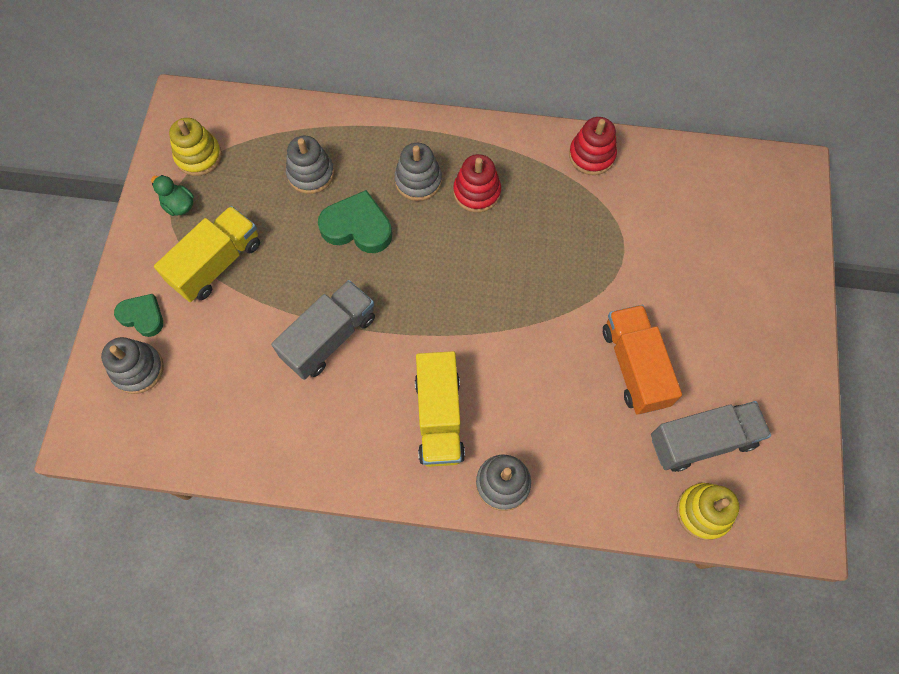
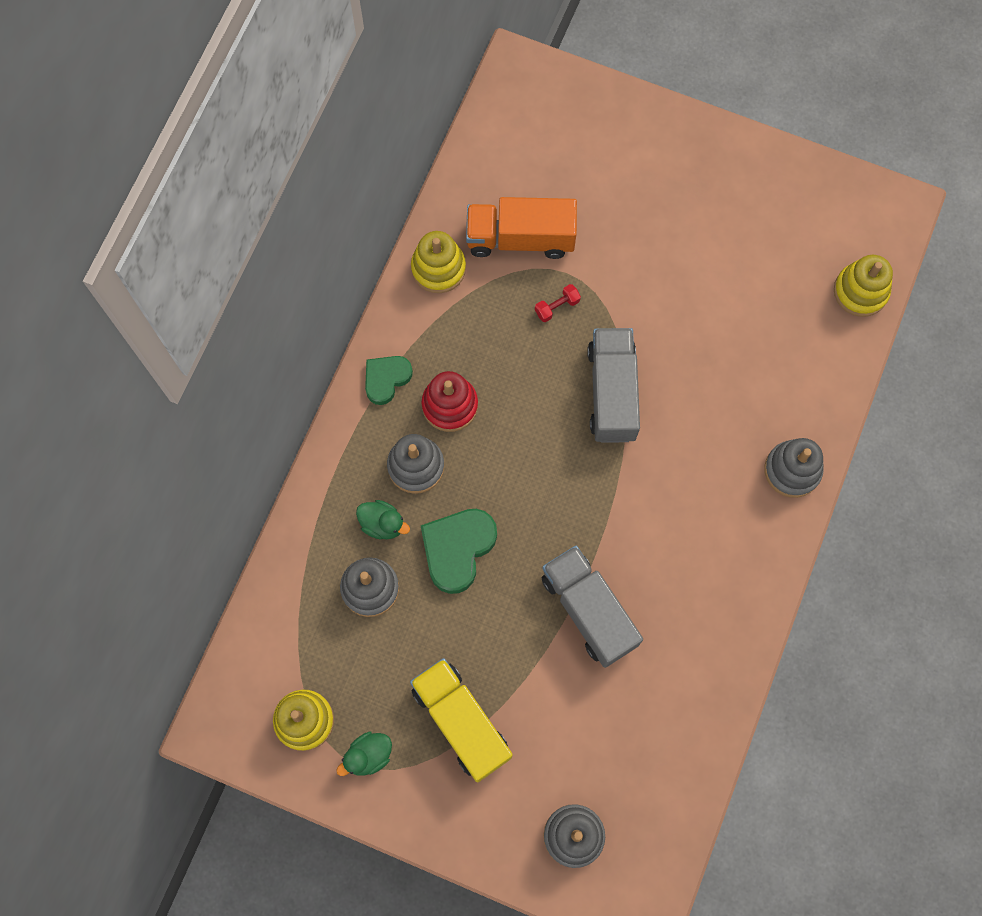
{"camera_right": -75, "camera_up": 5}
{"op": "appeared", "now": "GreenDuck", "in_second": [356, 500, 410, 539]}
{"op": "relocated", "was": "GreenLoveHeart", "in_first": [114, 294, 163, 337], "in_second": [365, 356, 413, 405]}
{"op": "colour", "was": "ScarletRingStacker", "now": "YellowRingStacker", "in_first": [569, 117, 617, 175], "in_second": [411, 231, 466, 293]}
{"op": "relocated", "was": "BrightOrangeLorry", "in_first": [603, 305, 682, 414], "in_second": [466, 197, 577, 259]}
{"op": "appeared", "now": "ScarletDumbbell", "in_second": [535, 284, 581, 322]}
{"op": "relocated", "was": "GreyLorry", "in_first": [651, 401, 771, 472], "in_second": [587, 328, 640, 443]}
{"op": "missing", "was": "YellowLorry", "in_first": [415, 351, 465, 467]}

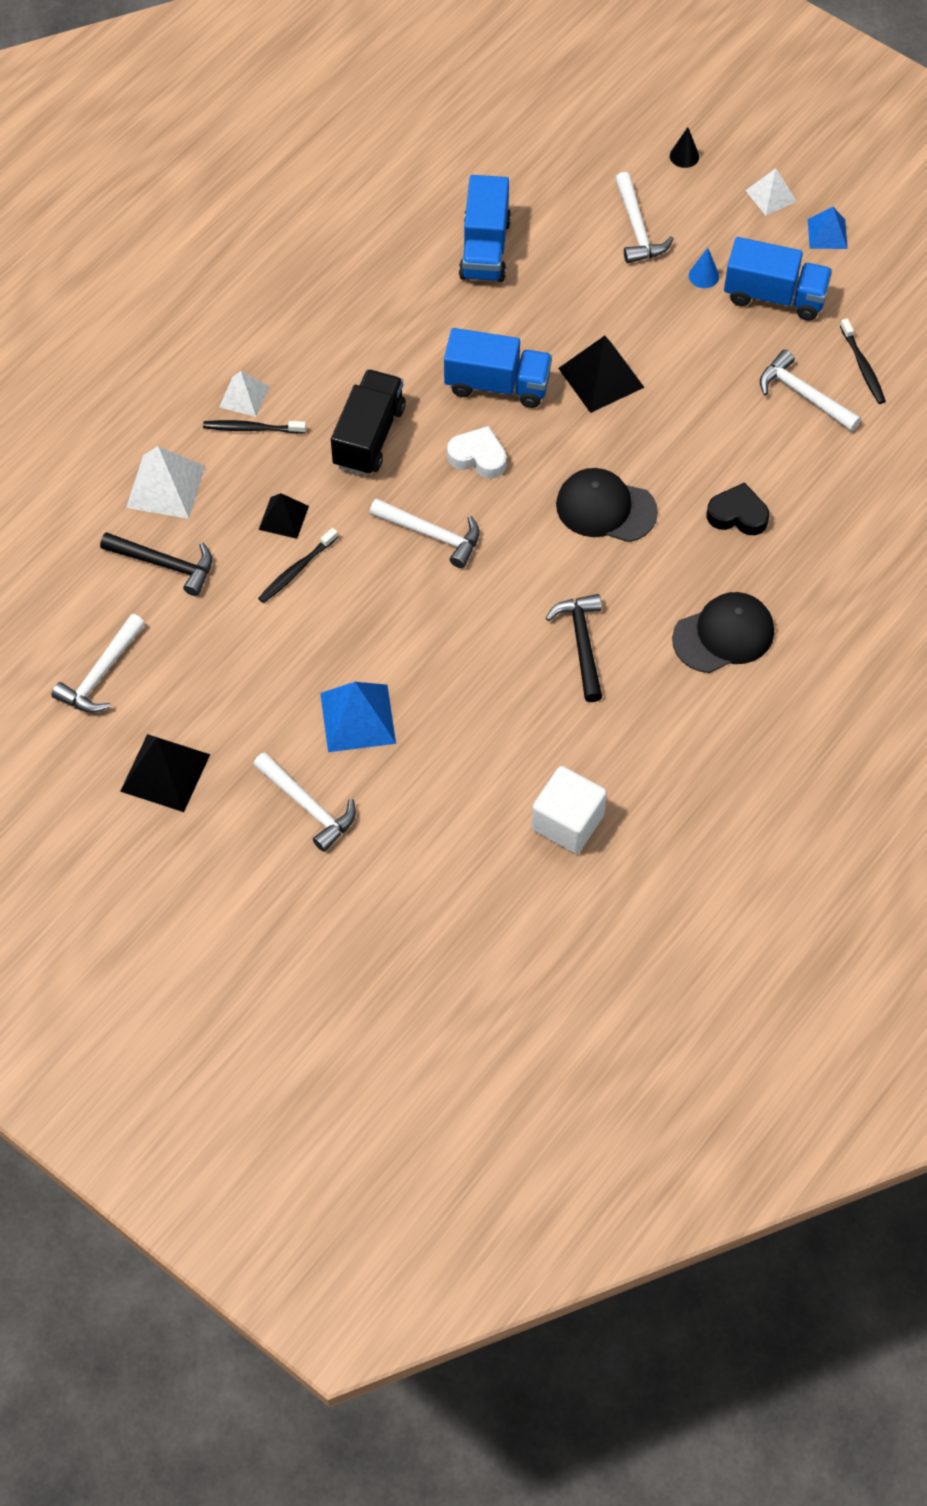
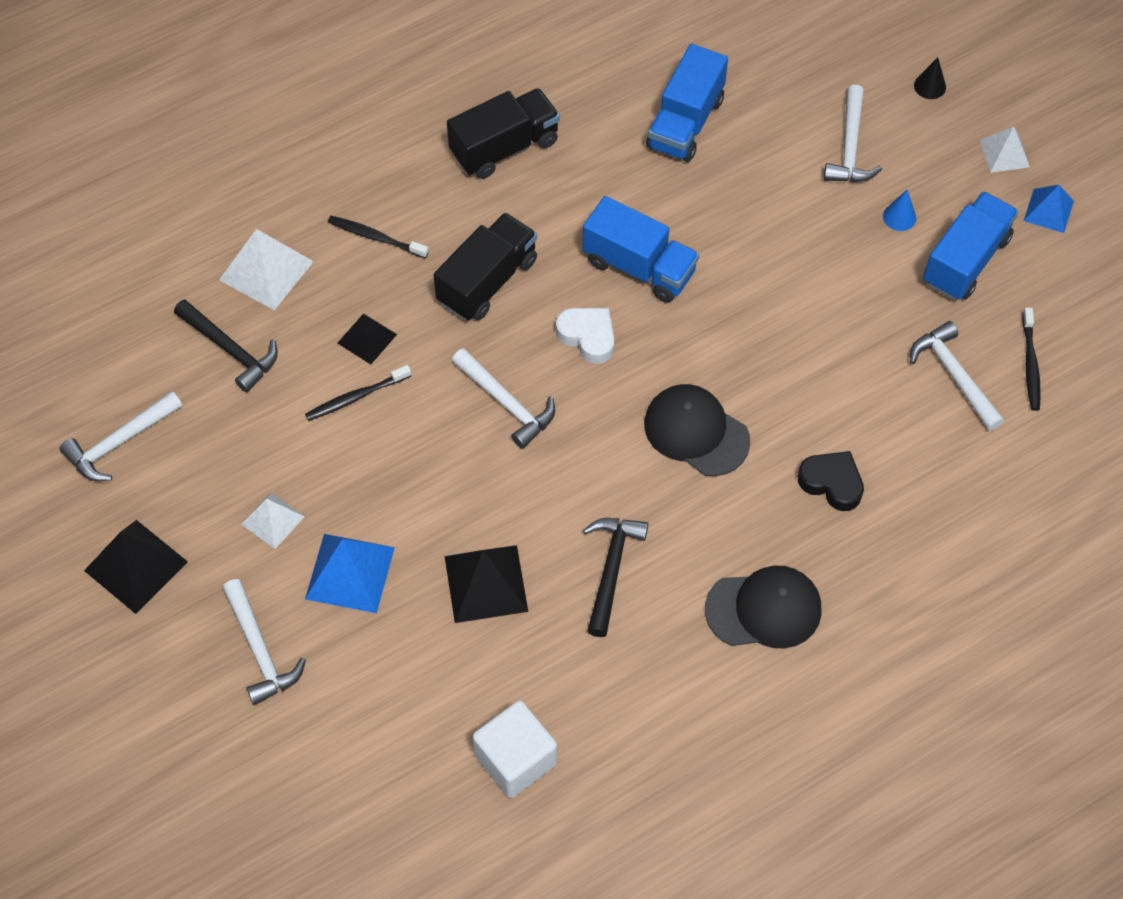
{"camera_right": 20, "camera_up": 0}
{"op": "relocated", "was": "PureWhiteSolidPyramid", "in_first": [219, 371, 269, 417], "in_second": [241, 493, 305, 549]}
{"op": "relocated", "was": "BlackSolidPyramid", "in_first": [558, 336, 645, 413], "in_second": [445, 545, 528, 623]}
{"op": "appeared", "now": "BlackLorry", "in_second": [447, 88, 560, 179]}
{"op": "spun", "was": "BlueLorry", "in_first": [724, 237, 832, 321], "in_second": [923, 191, 1019, 300], "clockwise": -90}

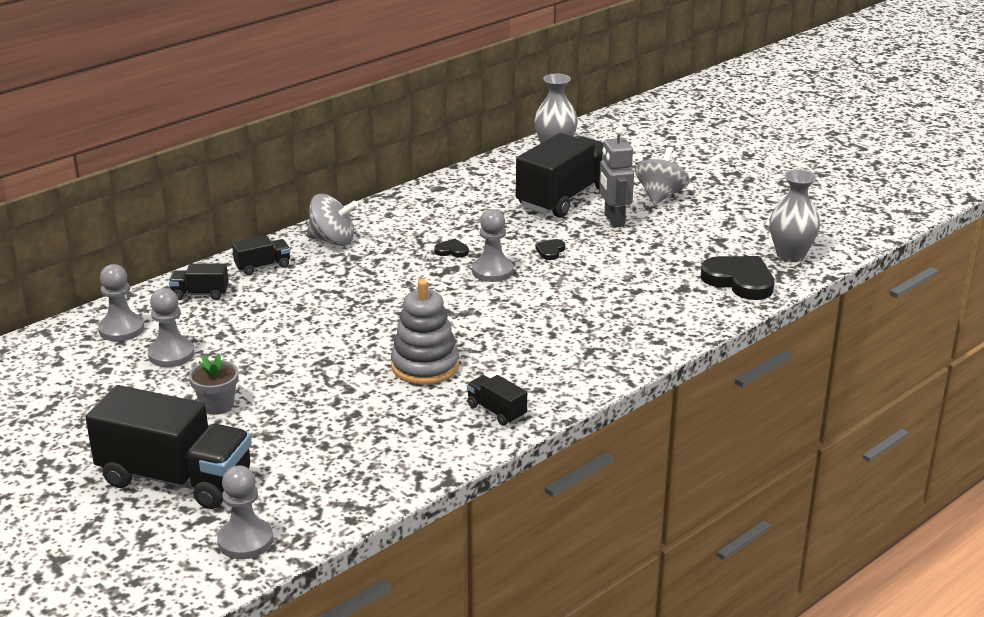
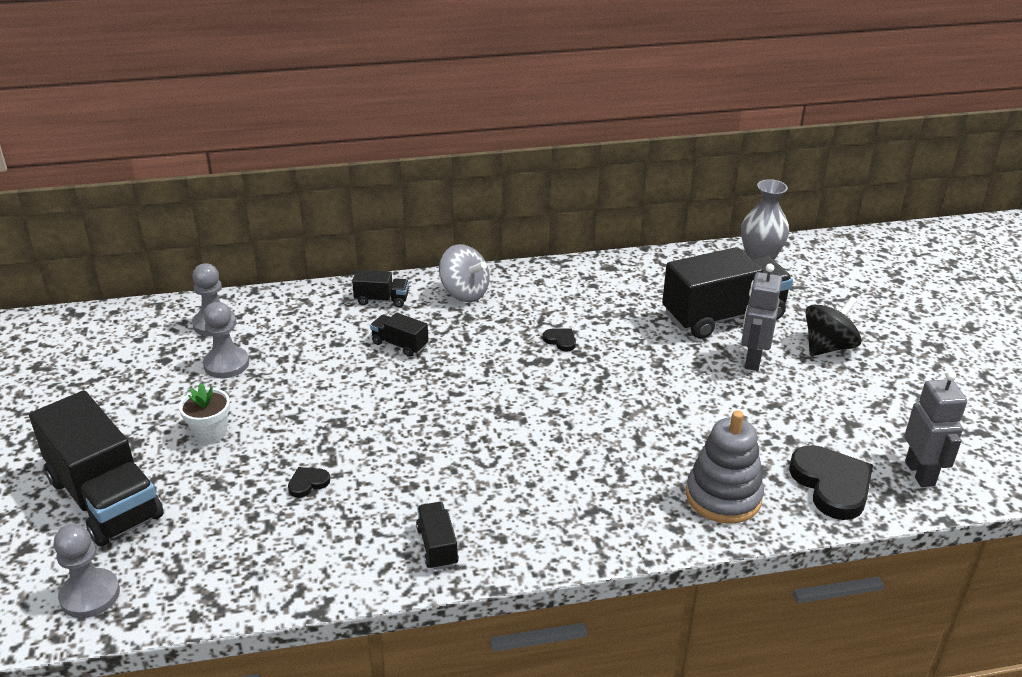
{"camera_right": 30, "camera_up": 5}
{"op": "colour", "was": "GreyPlantPot", "now": "PureWhitePlantPot", "in_first": [189, 354, 239, 415], "in_second": [179, 383, 230, 444]}
{"op": "relocated", "was": "BlackLoveHeart", "in_first": [535, 239, 565, 260], "in_second": [288, 467, 330, 498]}
{"op": "relocated", "was": "BlackLorry", "in_first": [169, 263, 228, 300], "in_second": [370, 313, 428, 357]}
{"op": "relocated", "was": "GreyRingStacker", "in_first": [391, 279, 459, 385], "in_second": [686, 410, 764, 524]}
{"op": "colour", "was": "GreySpinningTop", "now": "BlackSpinningTop", "in_first": [635, 147, 689, 205], "in_second": [805, 296, 862, 356]}
{"op": "exchanged", "was": "GreyVase", "now": "GreyRobotFigure", "in_first": [769, 170, 820, 262], "in_second": [904, 371, 967, 487]}
{"op": "missing", "was": "GreyPawn", "in_first": [472, 209, 514, 282]}

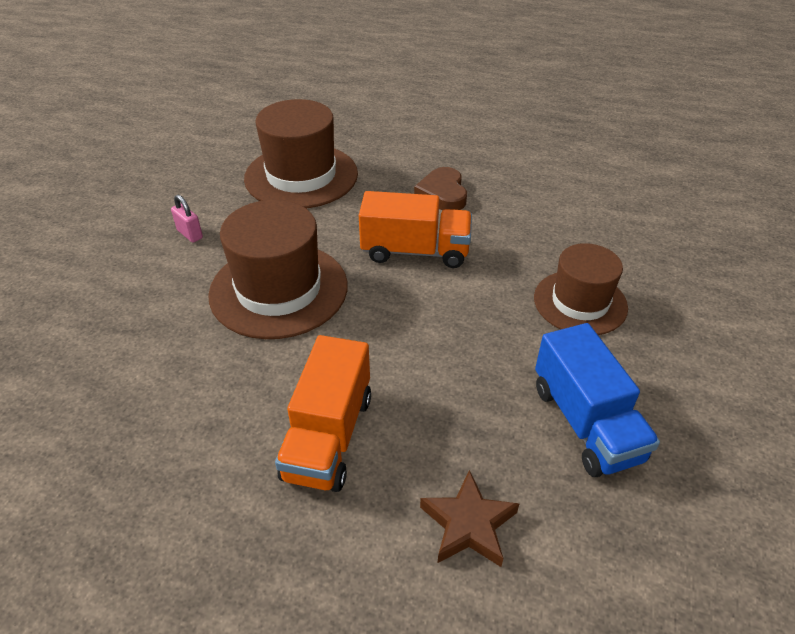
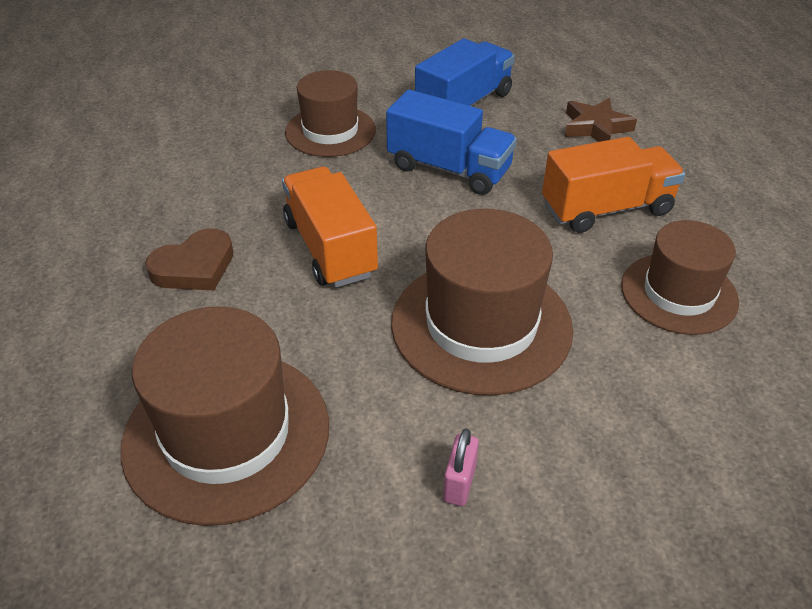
{"camera_right": -120, "camera_up": 0}
{"op": "appeared", "now": "BlueLorry", "in_second": [386, 90, 517, 195]}
{"op": "appeared", "now": "RussetTopHat", "in_second": [621, 220, 739, 335]}

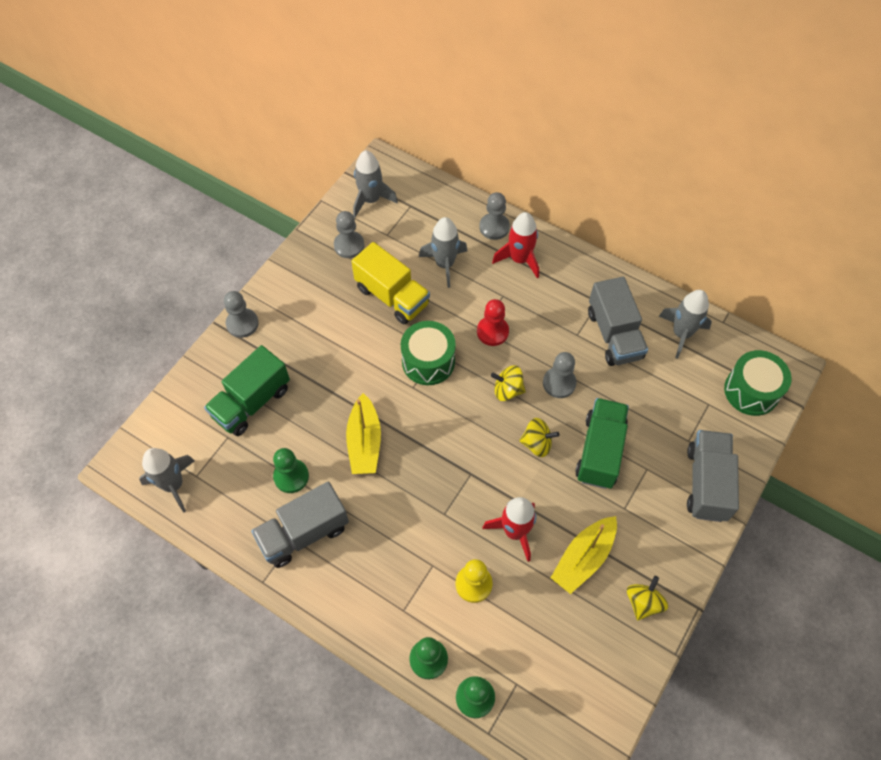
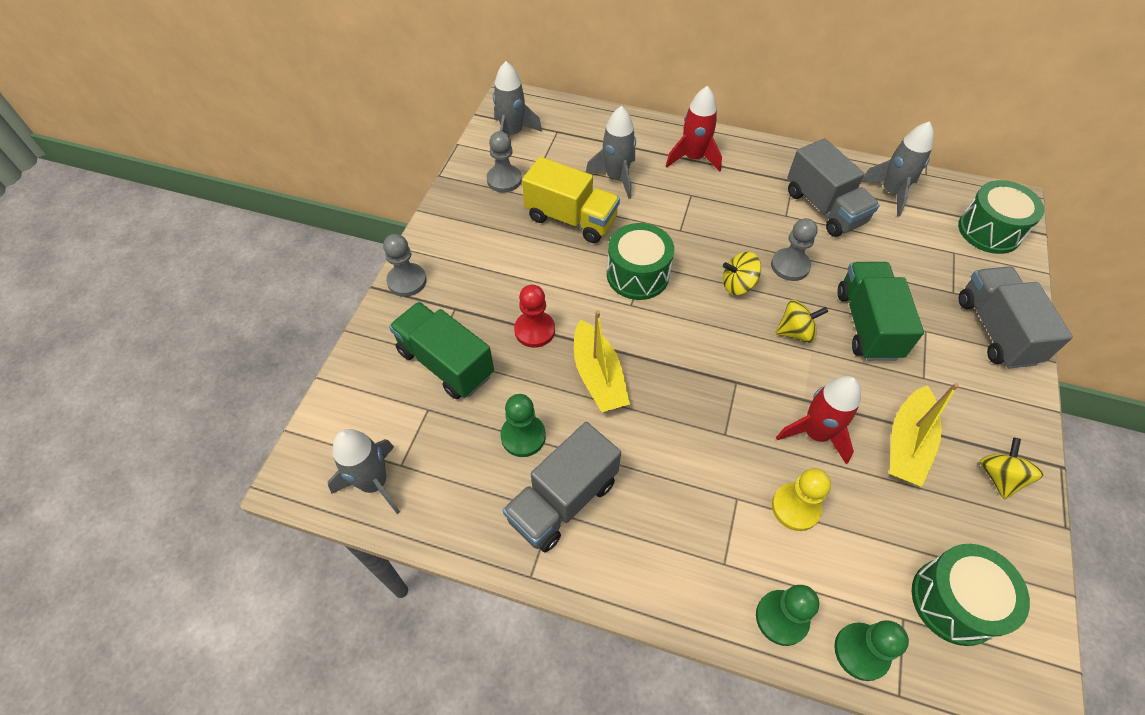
{"camera_right": -15, "camera_up": -5}
{"op": "spun", "was": "GreenLorry", "in_first": [204, 345, 290, 436], "in_second": [389, 302, 494, 399], "clockwise": 105}
{"op": "relocated", "was": "ScarletPawn", "in_first": [477, 299, 509, 346], "in_second": [514, 285, 555, 348]}
{"op": "appeared", "now": "GreenDrum", "in_second": [912, 544, 1030, 646]}
{"op": "missing", "was": "GreyPawn", "in_first": [479, 192, 510, 240]}

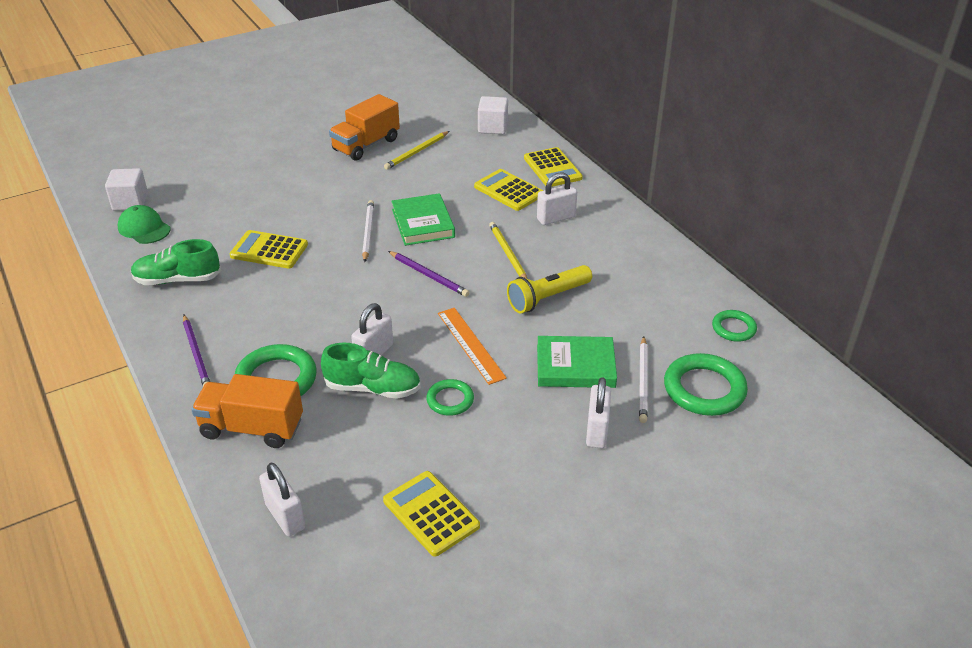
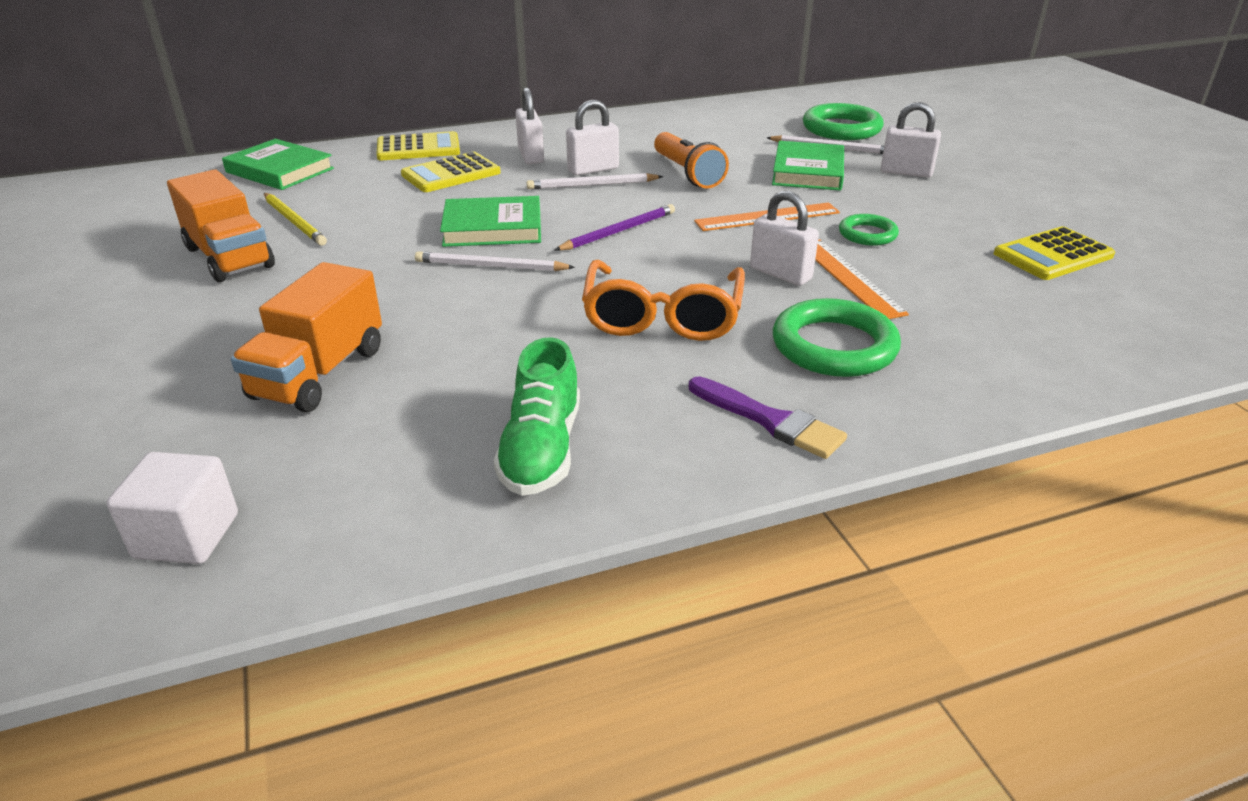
{"camera_right": -80, "camera_up": -5}
{"op": "exchanged", "was": "PureWhiteBlock", "now": "GreenHardcover", "in_first": [478, 96, 508, 134], "in_second": [222, 139, 334, 190]}
{"op": "relocated", "was": "BrightOrangeLorry", "in_first": [191, 374, 303, 448], "in_second": [231, 262, 382, 412]}
{"op": "colour", "was": "YellowPencil", "now": "PureWhitePencil", "in_first": [489, 222, 527, 279], "in_second": [527, 173, 663, 189]}
{"op": "relocated", "was": "PureWhiteLock", "in_first": [259, 463, 305, 536], "in_second": [566, 99, 619, 175]}
{"op": "appeared", "now": "BrightOrangeSpectacles", "in_second": [582, 260, 745, 341]}
{"op": "colour", "was": "YellowFlashlight", "now": "BrightOrangeFlashlight", "in_first": [507, 265, 592, 313], "in_second": [654, 132, 729, 188]}
{"op": "exchanged", "was": "RoyalPurplePencil", "now": "RoyalPurpleBrush", "in_first": [183, 315, 210, 387], "in_second": [689, 376, 847, 459]}
{"op": "exchanged", "was": "GreenShoe", "now": "BrightOrangeStraightedge", "in_first": [321, 343, 421, 399], "in_second": [815, 240, 909, 319]}
{"op": "missing", "was": "GreenPeakedCap", "in_first": [117, 205, 171, 244]}
{"op": "missing", "was": "YellowCalculator", "in_first": [229, 230, 308, 269]}
{"op": "missing", "was": "GreenTorus", "in_first": [712, 310, 757, 342]}

